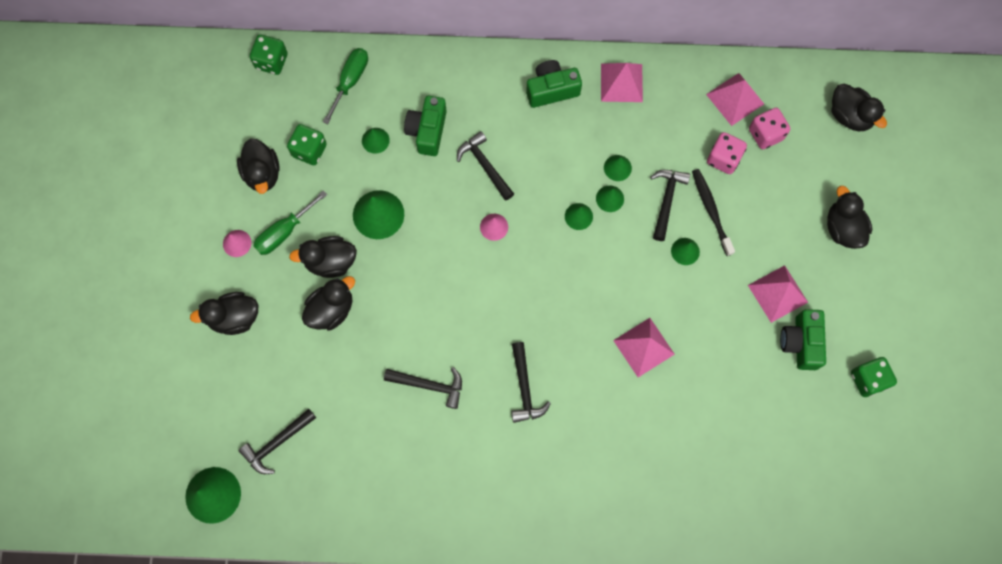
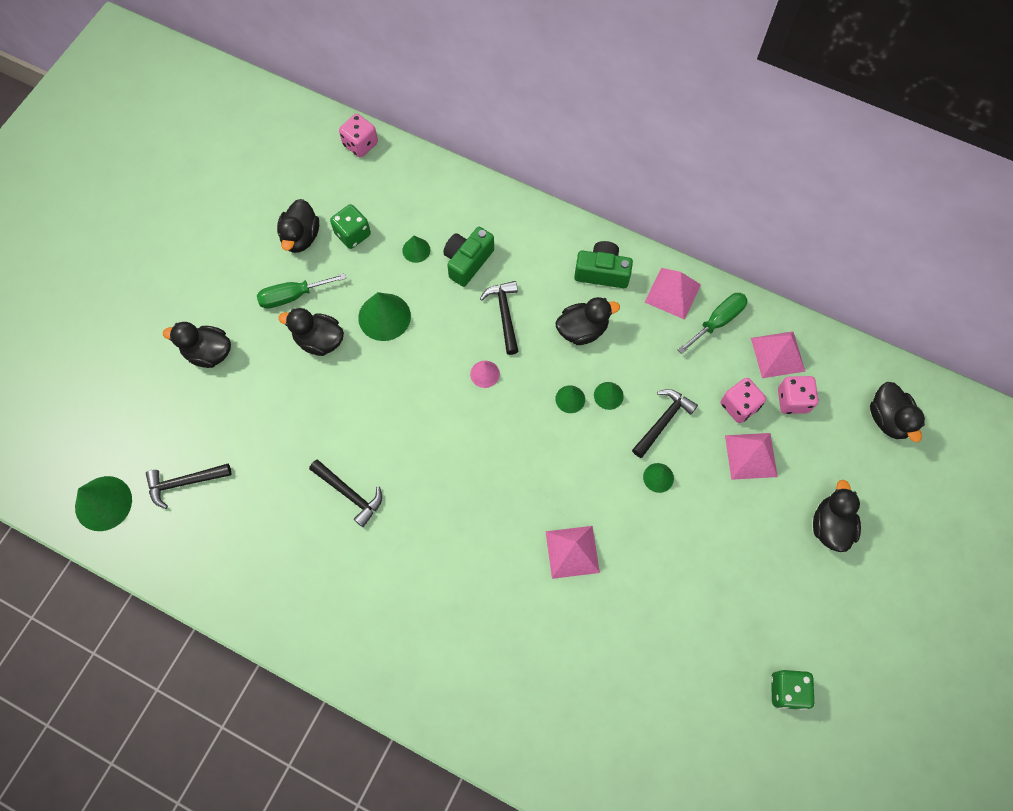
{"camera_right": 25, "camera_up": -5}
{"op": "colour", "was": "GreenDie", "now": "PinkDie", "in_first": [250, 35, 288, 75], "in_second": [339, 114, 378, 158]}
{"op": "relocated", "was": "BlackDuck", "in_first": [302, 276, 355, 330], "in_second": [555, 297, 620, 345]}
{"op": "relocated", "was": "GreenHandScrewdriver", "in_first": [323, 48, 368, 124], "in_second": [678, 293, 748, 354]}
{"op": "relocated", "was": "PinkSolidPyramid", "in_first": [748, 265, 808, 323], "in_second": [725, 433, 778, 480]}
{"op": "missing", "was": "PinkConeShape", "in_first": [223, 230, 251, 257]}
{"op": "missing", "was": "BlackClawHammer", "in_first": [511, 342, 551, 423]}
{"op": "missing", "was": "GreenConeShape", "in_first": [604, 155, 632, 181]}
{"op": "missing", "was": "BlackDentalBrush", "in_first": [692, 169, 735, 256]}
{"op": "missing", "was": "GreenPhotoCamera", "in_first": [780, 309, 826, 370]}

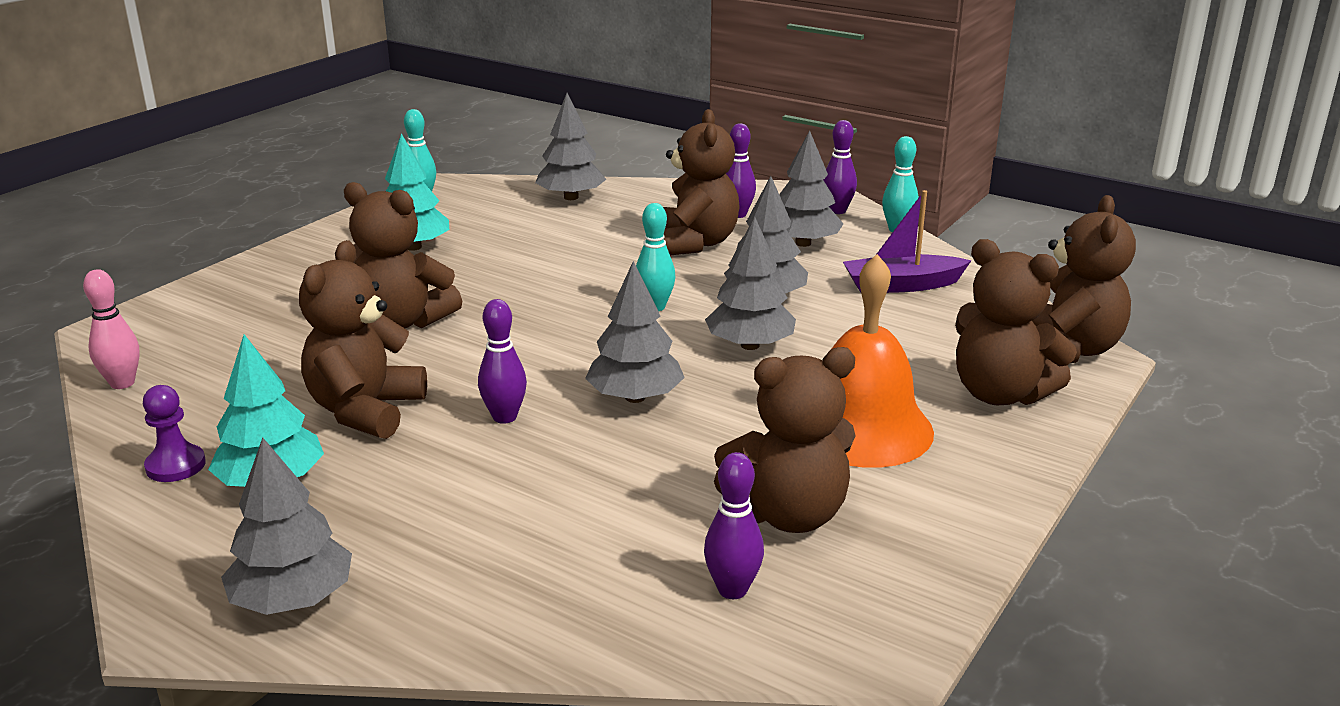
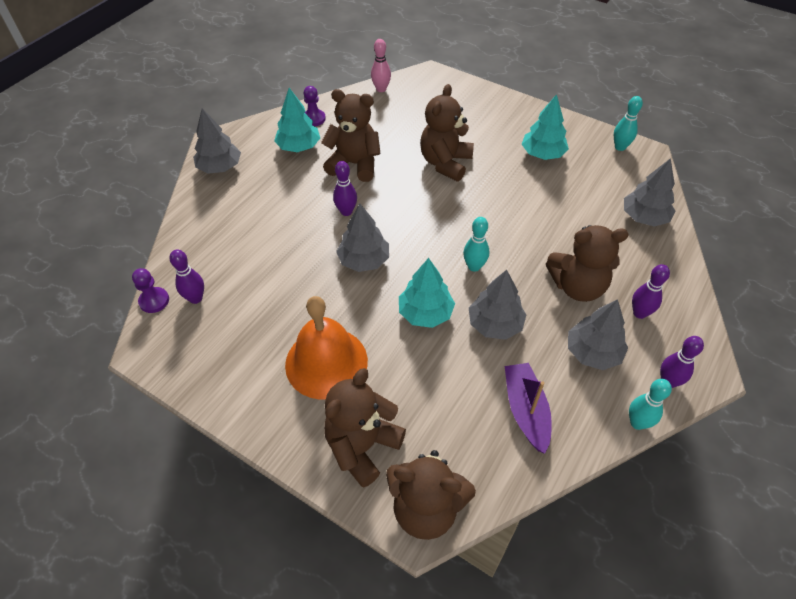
{"camera_right": 90, "camera_up": 25}
{"op": "appeared", "now": "RoyalPurplePawn", "in_second": [132, 268, 169, 313]}
{"op": "colour", "was": "GreyFirTree", "now": "TealFirTree", "in_first": [705, 217, 796, 350], "in_second": [399, 258, 455, 328]}
{"op": "missing", "was": "RussetTeddy", "in_first": [714, 347, 856, 533]}

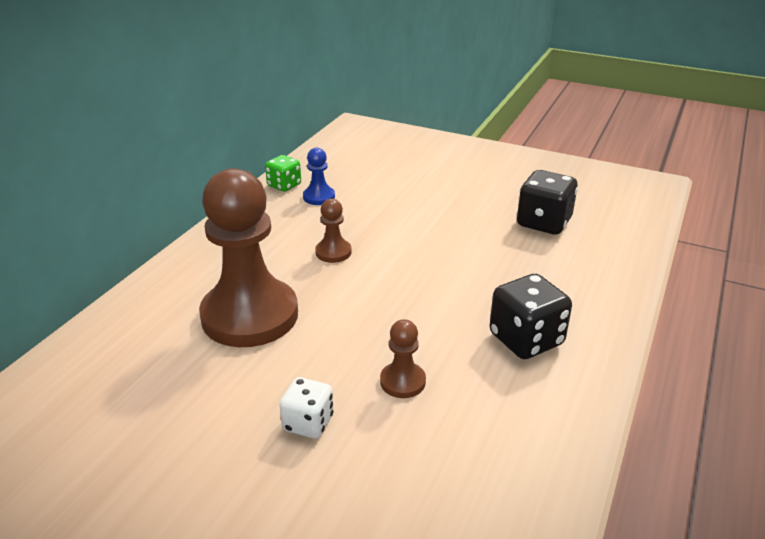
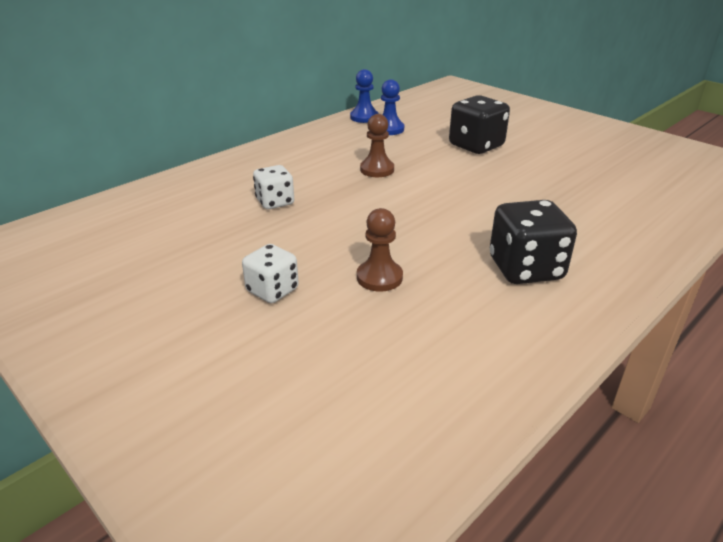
{"camera_right": 20, "camera_up": 0}
{"op": "exchanged", "was": "RussetPawn", "now": "PureWhiteDie", "in_first": [199, 168, 298, 347], "in_second": [253, 165, 294, 209]}
{"op": "exchanged", "was": "GreenDie", "now": "BluePawn", "in_first": [265, 155, 301, 192], "in_second": [350, 69, 379, 123]}
{"op": "relocated", "was": "BlackDie", "in_first": [517, 170, 578, 234], "in_second": [449, 95, 510, 154]}

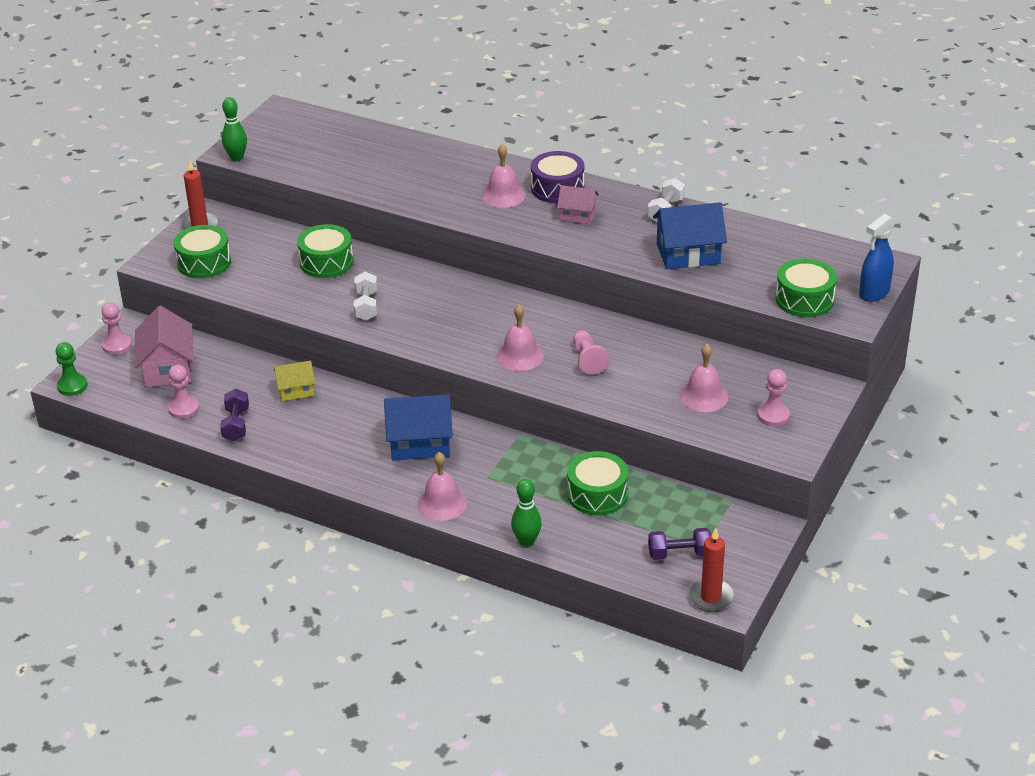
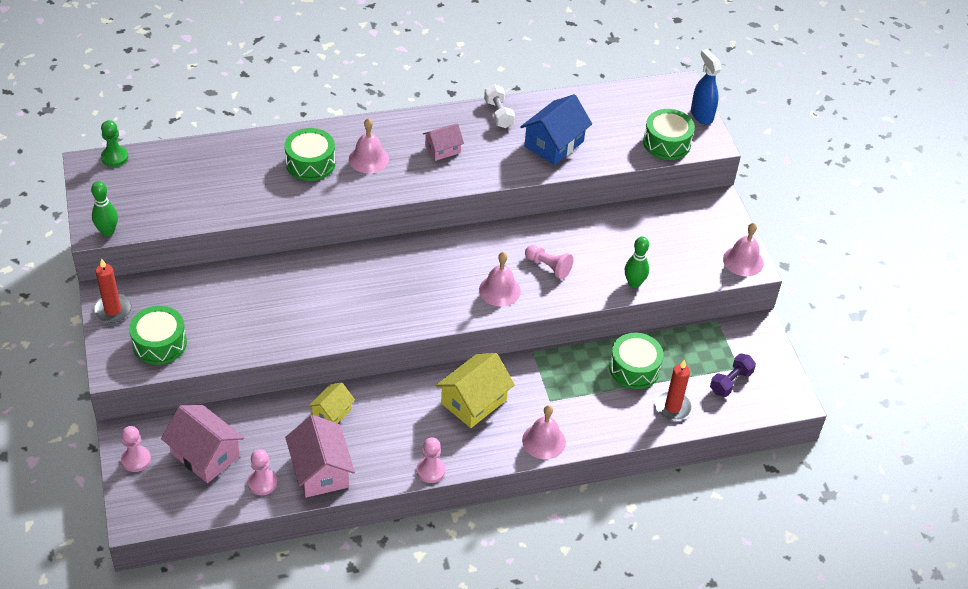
{"camera_right": -45, "camera_up": 10}
{"op": "relocated", "was": "GreenPawn", "in_first": [55, 342, 88, 396], "in_second": [101, 120, 128, 167]}
{"op": "relocated", "was": "GreenDrum", "in_first": [297, 224, 353, 278], "in_second": [284, 128, 335, 181]}
{"op": "exchanged", "was": "RoyalPurpleDumbbell", "now": "PinkToyHouse", "in_first": [220, 389, 249, 441], "in_second": [285, 415, 355, 498]}
{"op": "relocated", "was": "PinkPawn", "in_first": [757, 369, 790, 426], "in_second": [416, 437, 445, 483]}
{"op": "colour", "was": "BlueToyHouse", "now": "YellowToyHouse", "in_first": [384, 394, 453, 460], "in_second": [436, 353, 515, 428]}
{"op": "relocated", "was": "GreenSkittle", "in_first": [511, 479, 542, 547], "in_second": [625, 236, 649, 288]}
{"op": "relocated", "was": "ScarletWaxCandle", "in_first": [688, 528, 735, 612], "in_second": [655, 360, 692, 420]}
{"op": "spun", "was": "BlueSprayCleaner", "in_first": [859, 214, 896, 302], "in_second": [691, 49, 722, 125], "clockwise": 150}
{"op": "relocated", "was": "PinkBell", "in_first": [679, 344, 728, 412], "in_second": [723, 223, 764, 276]}
{"op": "missing", "was": "PureWhiteDumbbell", "in_first": [354, 272, 377, 321]}
{"op": "missing", "was": "RoyalPurpleDrum", "in_first": [531, 151, 584, 203]}

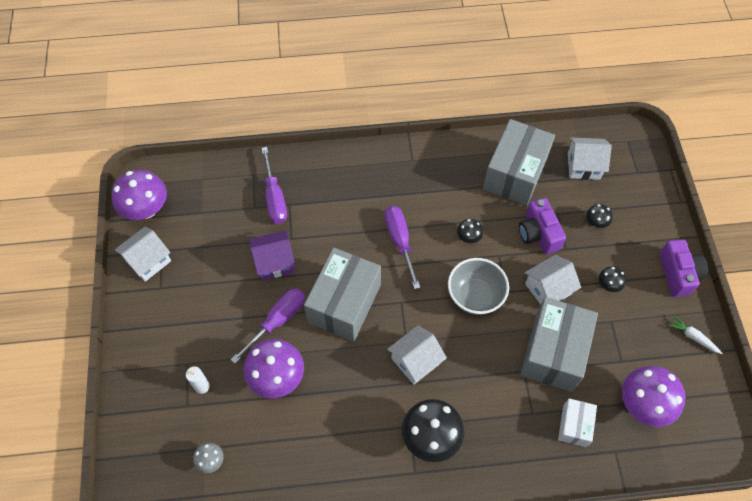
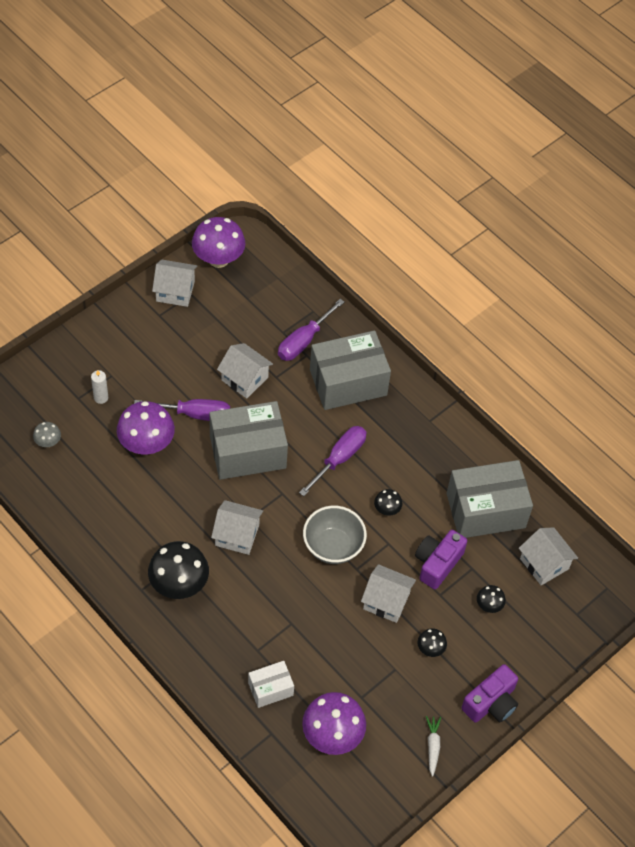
{"camera_right": 50, "camera_up": -5}
{"op": "colour", "was": "RoyalPurpleToyHouse", "now": "PureWhiteToyHouse", "in_first": [250, 230, 295, 280], "in_second": [217, 343, 273, 398]}
{"op": "relocated", "was": "GreyPackage", "in_first": [520, 297, 598, 392], "in_second": [310, 330, 391, 410]}

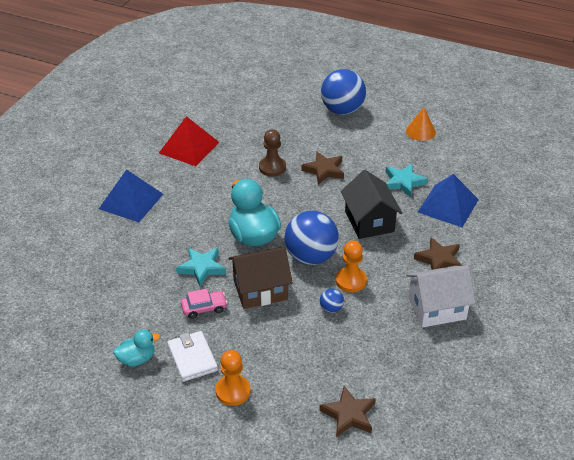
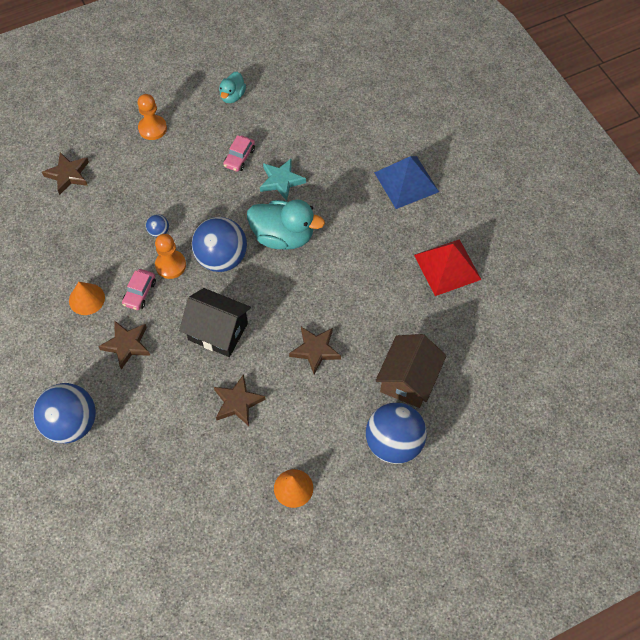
{"camera_right": 130, "camera_up": 20}
{"op": "appeared", "now": "BlueBall", "in_second": [33, 383, 96, 443]}
{"op": "exchanged", "was": "PureWhiteToyHouse", "now": "BrightOrangeConeShape", "in_first": [406, 266, 475, 328], "in_second": [69, 282, 105, 315]}
{"op": "appeared", "now": "PinkCar", "in_second": [122, 269, 156, 310]}
{"op": "colour", "was": "TealStar", "now": "RussetStar", "in_first": [386, 164, 428, 198], "in_second": [214, 374, 266, 426]}
{"op": "relocated", "was": "RussetToyHouse", "in_first": [228, 247, 293, 309], "in_second": [375, 334, 446, 408]}
{"op": "missing", "was": "PureWhiteWallet", "in_first": [167, 331, 218, 382]}
{"op": "missing", "was": "RussetPawn", "in_first": [259, 129, 286, 177]}
{"op": "missing", "was": "BlueSolidPyramid", "in_first": [418, 174, 479, 227]}

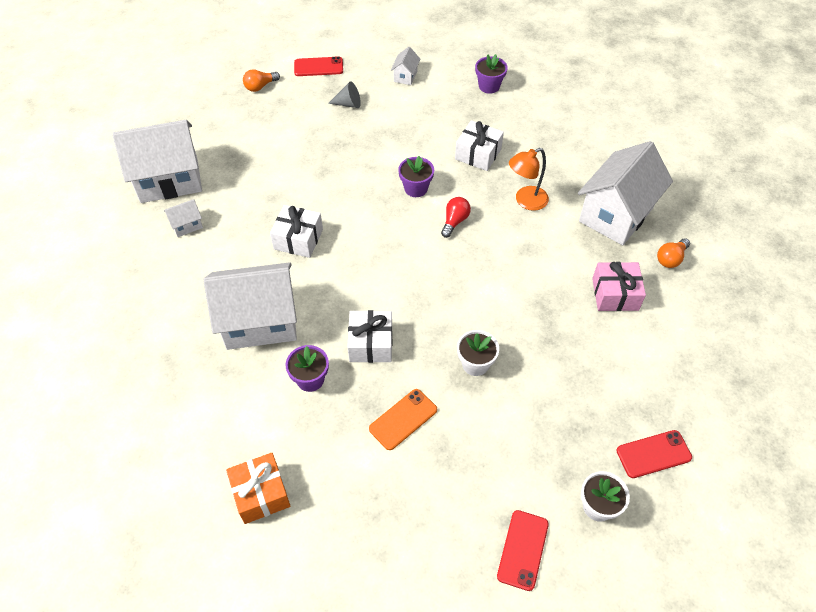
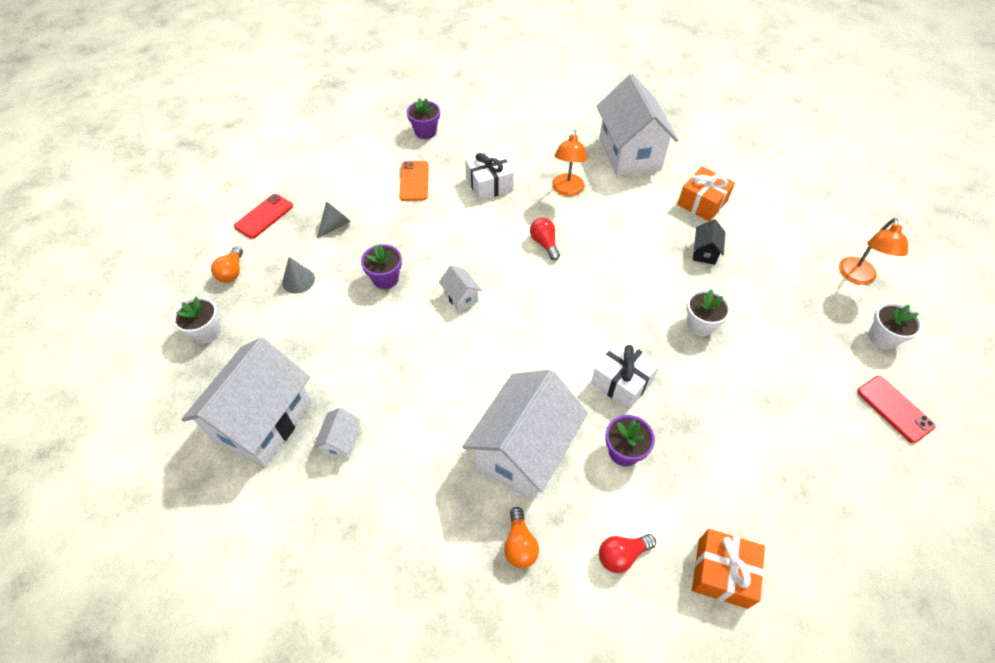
{"camera_right": -50, "camera_up": 0}
{"op": "appeared", "now": "PureWhitePlantPot", "in_second": [172, 296, 221, 344]}
{"op": "appeared", "now": "GreyConeShape", "in_second": [282, 257, 315, 294]}
{"op": "relocated", "was": "RoyalPurplePlantPot", "in_first": [398, 156, 434, 197], "in_second": [361, 244, 402, 289]}
{"op": "relocated", "was": "BrightOrangeSmartphone", "in_first": [369, 389, 437, 450], "in_second": [399, 161, 429, 201]}
{"op": "relocated", "was": "PureWhiteToyHouse", "in_first": [391, 47, 420, 85], "in_second": [439, 265, 482, 312]}
{"op": "relocated", "was": "BrightOrangeLightBulb", "in_first": [657, 238, 690, 268], "in_second": [504, 507, 539, 568]}
{"op": "appeared", "now": "ScarletLightBulb", "in_second": [599, 534, 656, 573]}
{"op": "colour", "was": "PinkPresent", "now": "BrightOrangePresent", "in_first": [592, 262, 646, 311], "in_second": [677, 166, 735, 221]}
{"op": "appeared", "now": "BlackToyHouse", "in_second": [693, 219, 726, 265]}
{"op": "exchanged", "was": "ScarletSmartphone", "now": "BrightOrangeReadingLamp", "in_first": [616, 430, 692, 478], "in_second": [839, 218, 908, 285]}
{"op": "missing", "was": "PureWhitePresent", "in_first": [270, 205, 323, 258]}

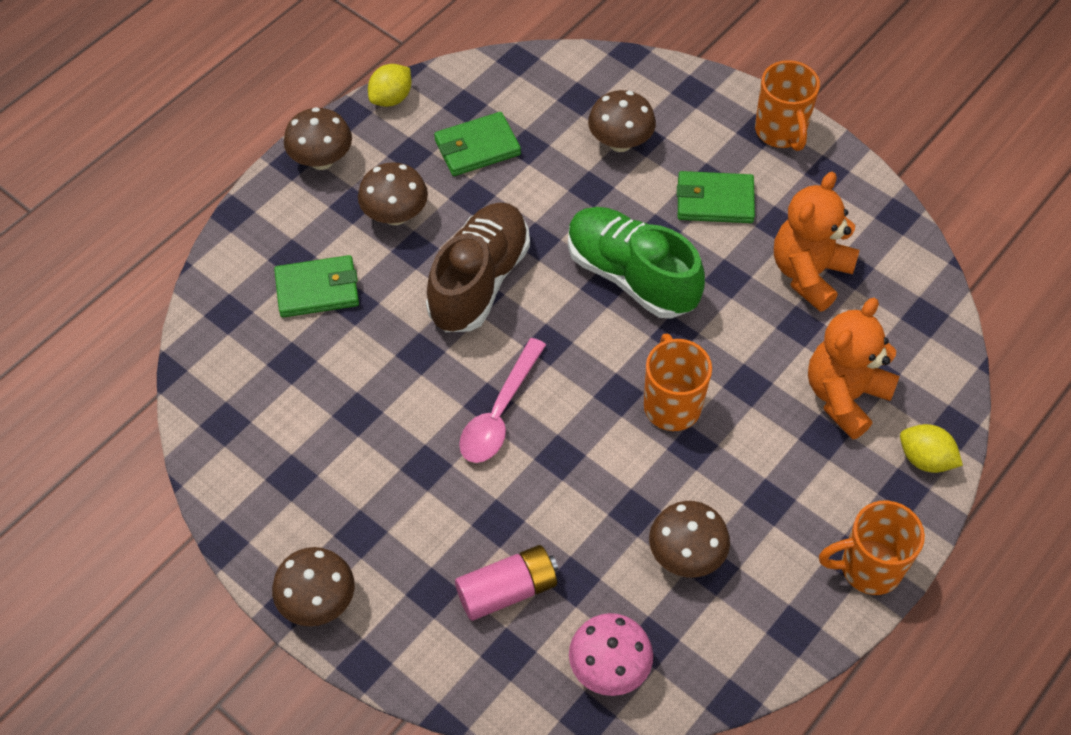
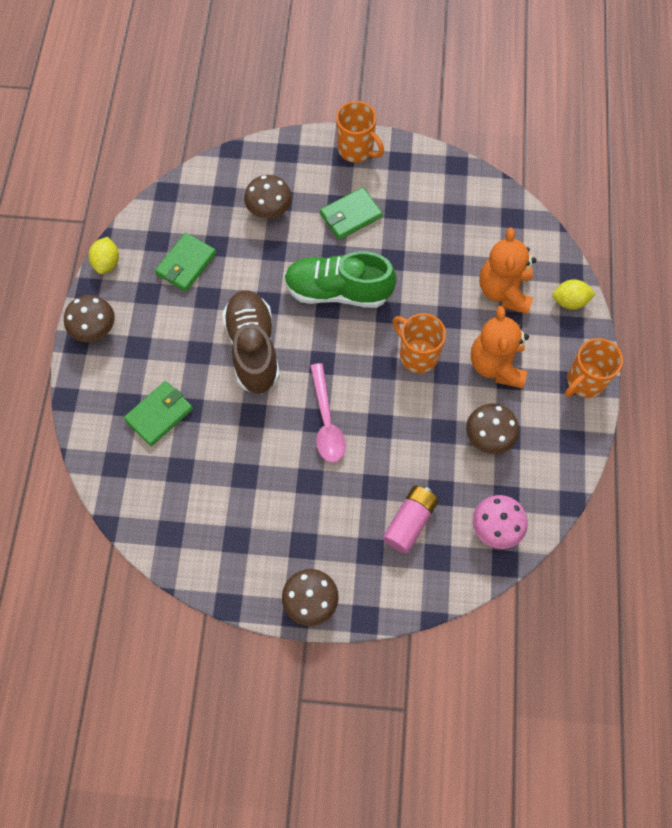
{"camera_right": -35, "camera_up": 10}
{"op": "relocated", "was": "BrightOrangeTeddy", "in_first": [774, 172, 859, 312], "in_second": [471, 306, 529, 389]}
{"op": "missing", "was": "RussetMushroom", "in_first": [358, 162, 428, 225]}

